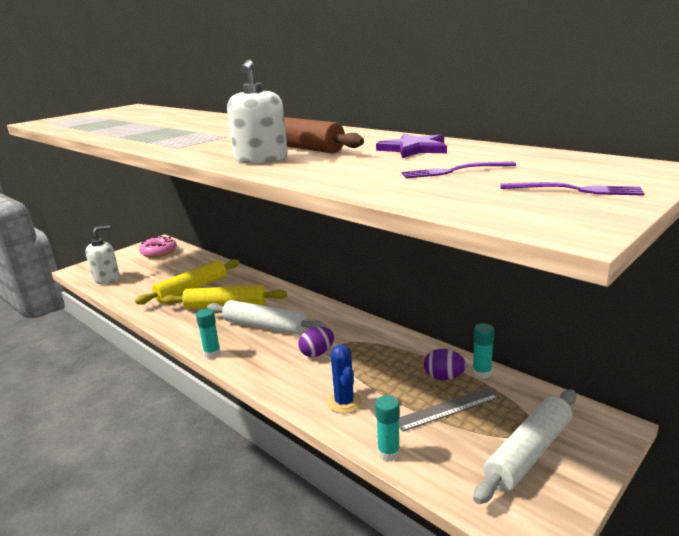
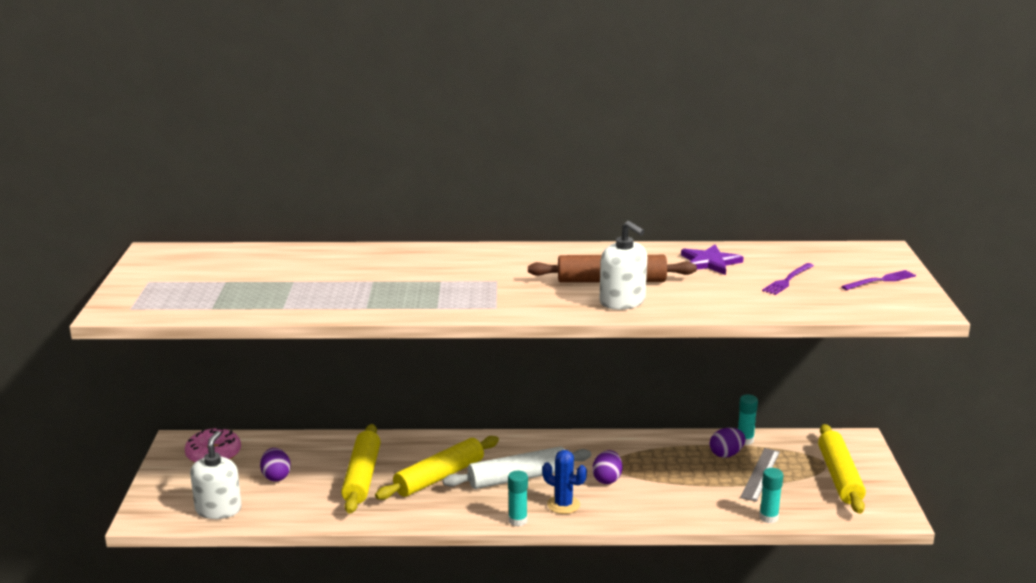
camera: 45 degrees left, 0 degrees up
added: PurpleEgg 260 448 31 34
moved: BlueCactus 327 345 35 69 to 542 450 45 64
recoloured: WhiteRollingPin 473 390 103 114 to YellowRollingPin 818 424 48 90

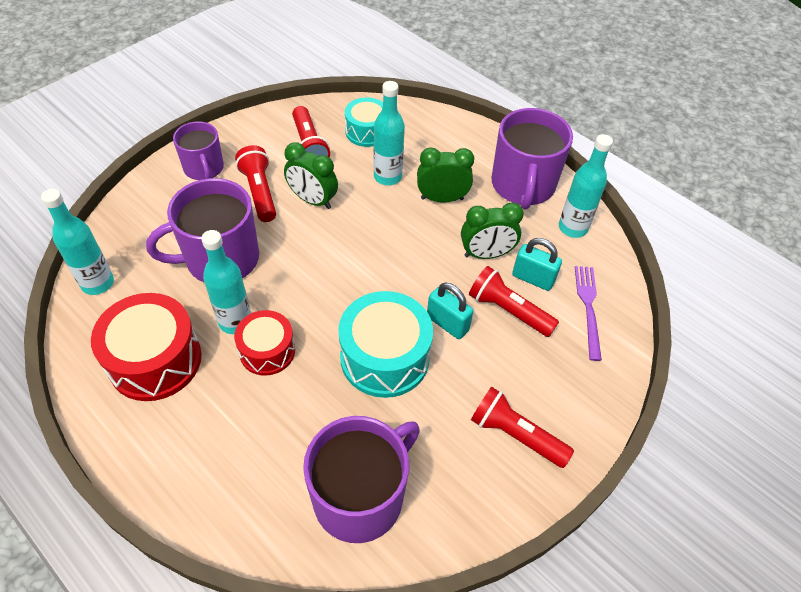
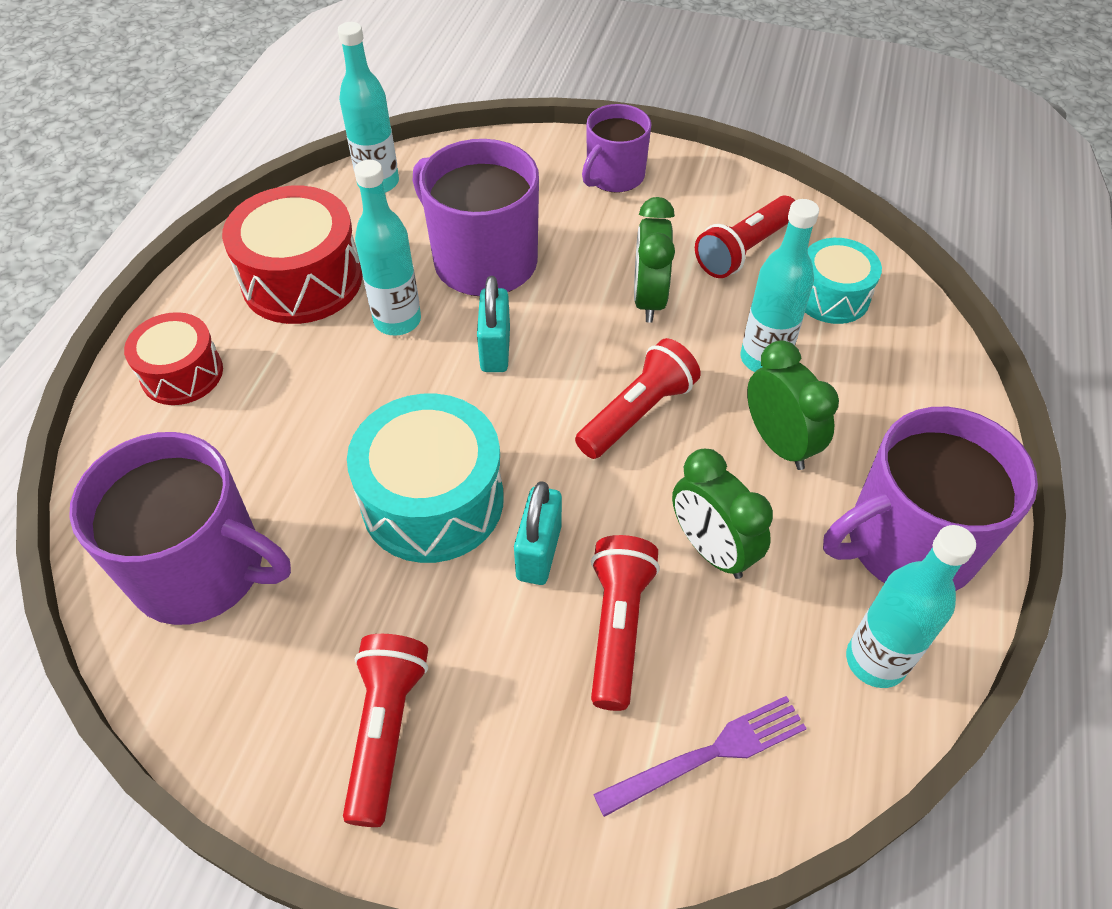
camera: 65 degrees right, 0 degrees up
moved: RedDrum 234 310 61 66 to 124 312 99 93; TurquoisePadlock 512 238 50 53 to 477 276 33 96; RedFlashlight 235 145 41 77 to 575 338 126 121

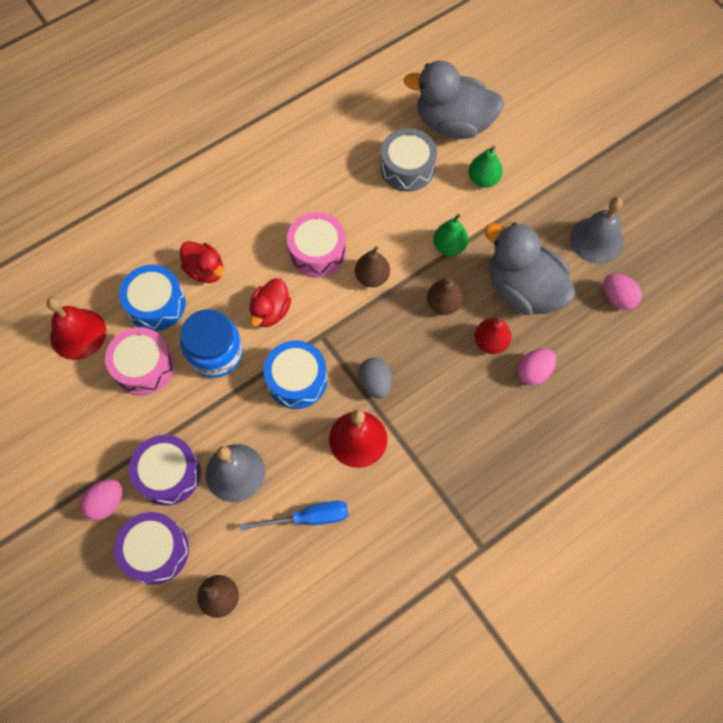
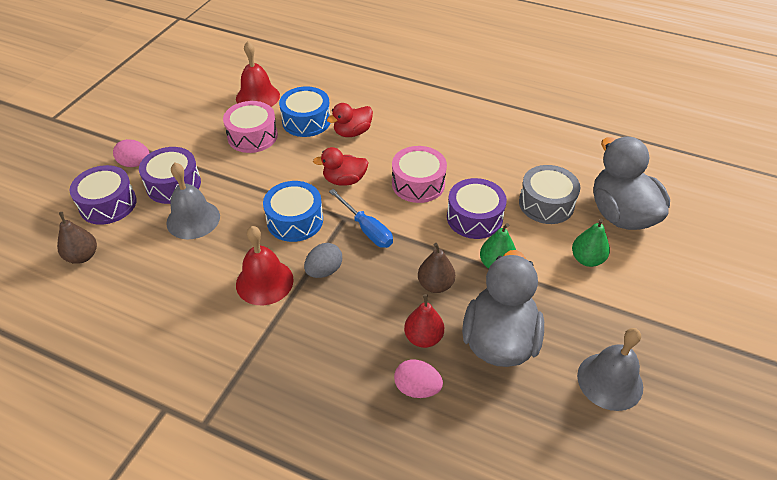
camera: 60 degrees right, 20 degrees down
removed: BlueJar 180 309 63 69; BrownPear 355 246 35 41; PinkEgg 603 274 39 36
added: PurpleDrum 447 178 60 61
moved: BlueScrewdriver 239 501 110 30 to 329 189 64 59
turned: RedDuck 180 241 45 42 = 327 103 46 34 45 degrees clockwise

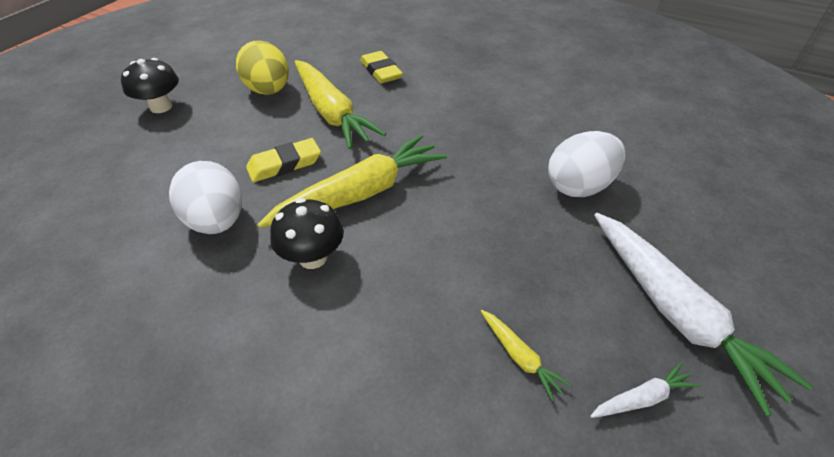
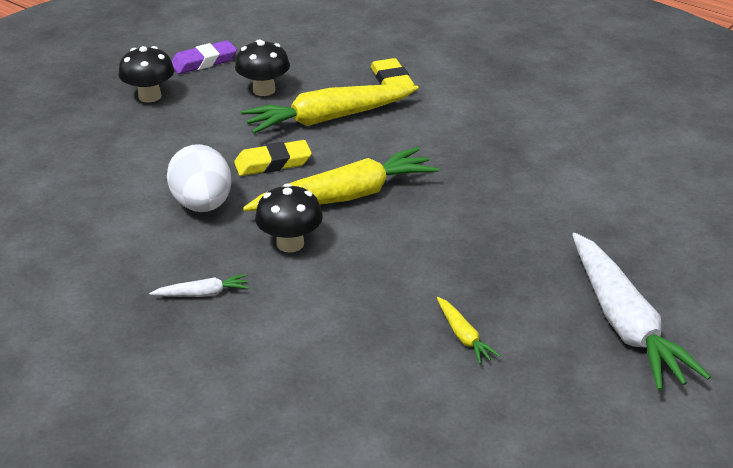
camera: 10 degrees right, 10 degrees down
removed: WhiteEgg 548 131 77 66
added: PurpleEraser 172 40 65 34
moved: WhiteCarrot 590 362 111 56 to 149 274 101 23
replaced: YellowEgg 236 40 53 55 to BlackMushroom 235 40 55 56
turned: YellowCarrot 295 60 91 89 = 241 84 177 50 90 degrees clockwise

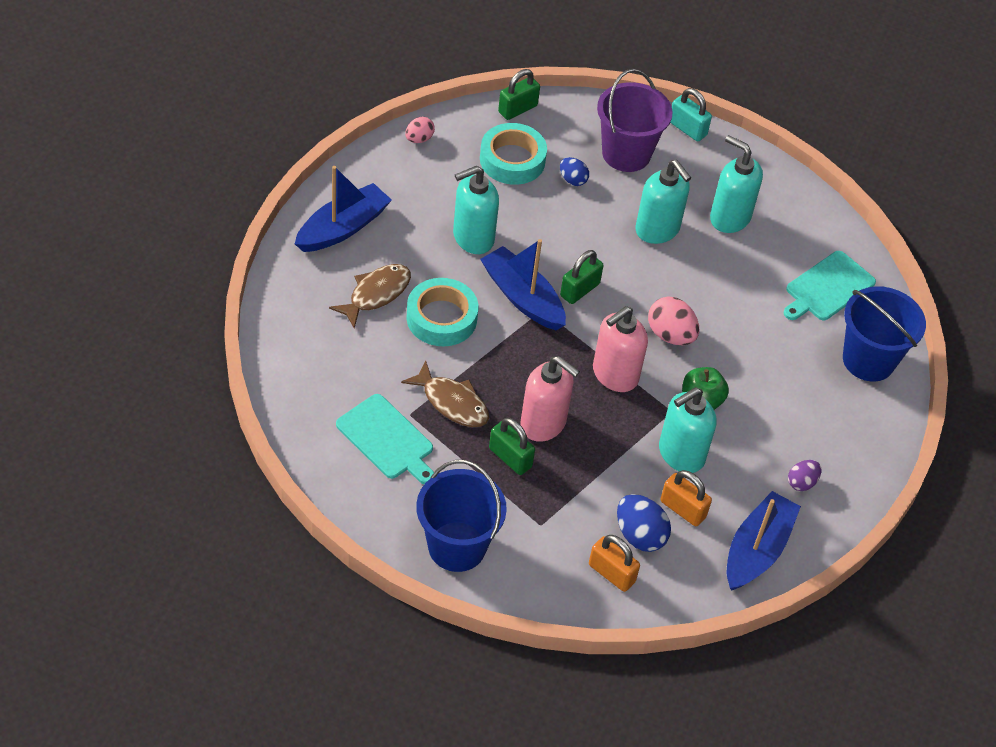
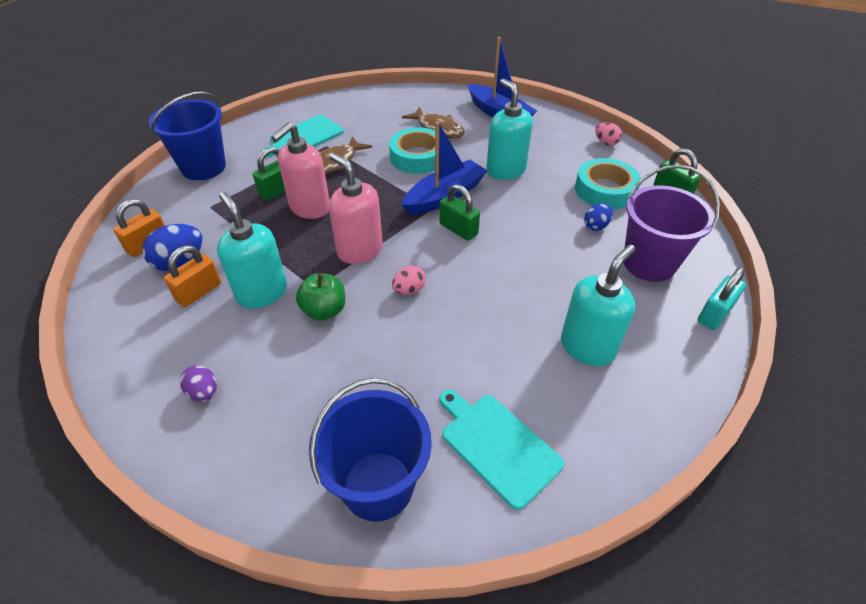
camera: 95 degrees right, 5 degrees down
removed: TurquoiseSoapDispenser 636 160 55 84; BlueBoat 727 491 74 99
resized: PinkEgg 648 296 51 49 = 392 266 34 29 x0.61

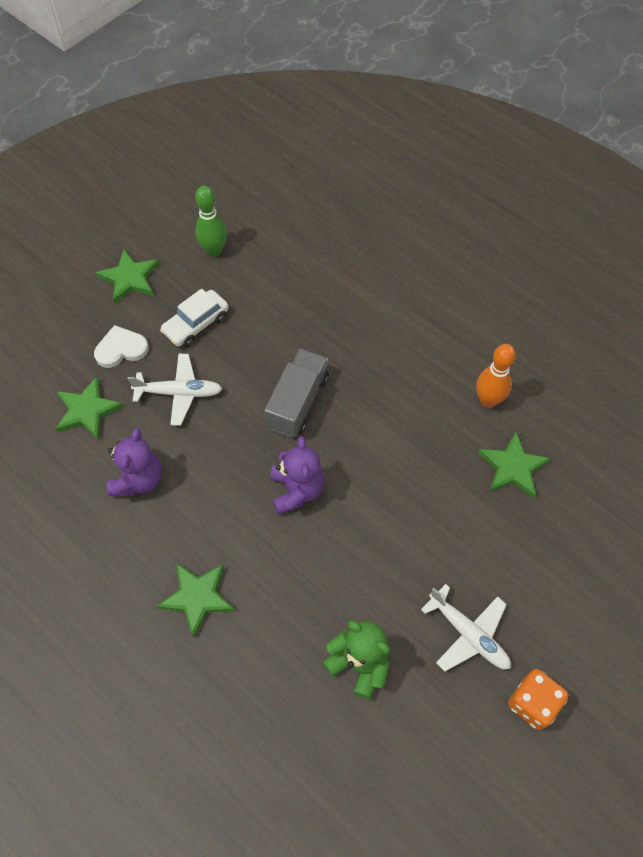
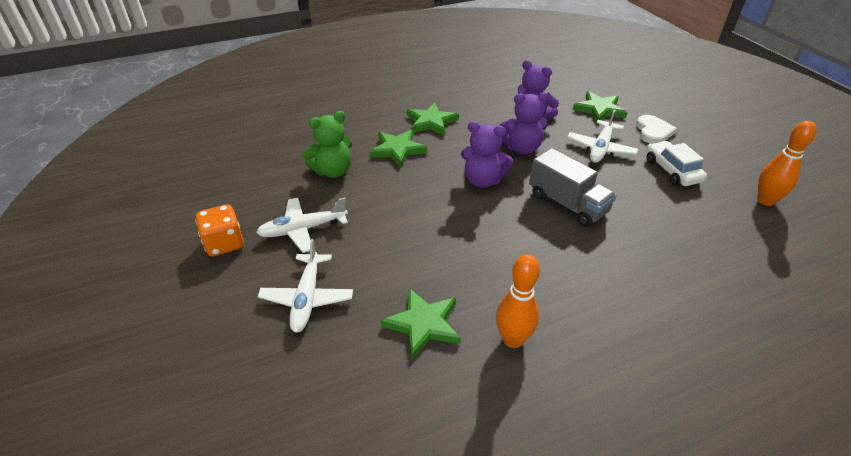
camera: 115 degrees right, 20 degrees down
added: WhitePlane 258 239 95 94; PurpleTeddyBear 499 92 50 62
moved: GreenStar 95 249 65 55 to 370 130 58 37
recoloured: GreenBowlingPin 195 186 32 71 to OrangeBowlingPin 758 121 59 85

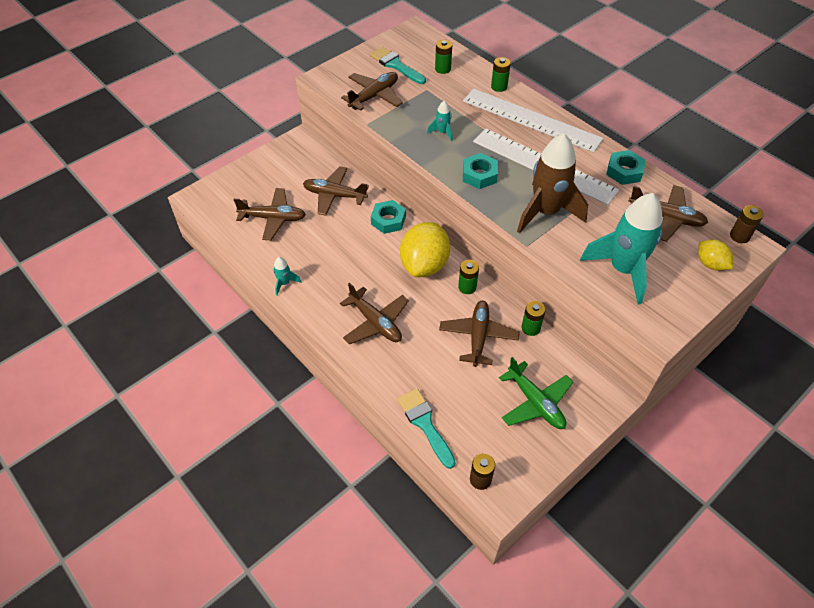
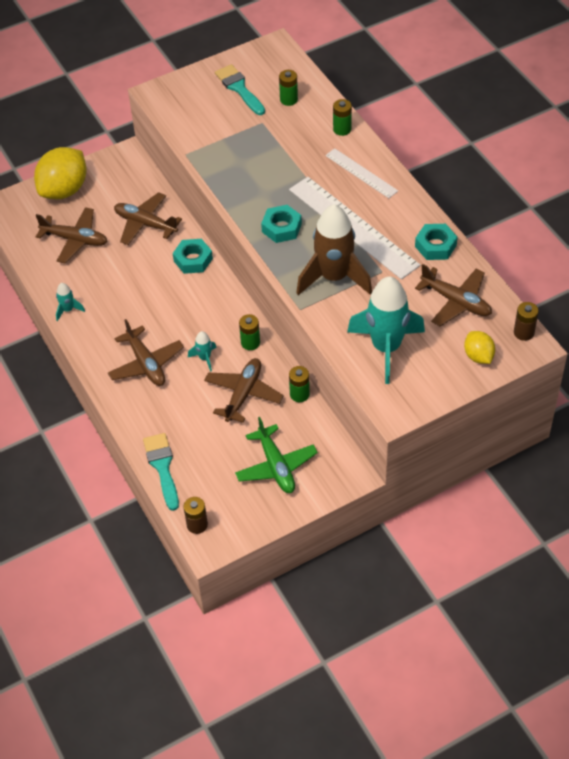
camera: 15 degrees right, 0 degrees up
removed: BrownPlane 341 72 62 39
moved: YellowLemon 400 222 50 55 to 34 147 52 52; TurquoiseRocket 427 101 26 41 to 188 331 29 41
resized: WhiteRuler 463 89 141 64 = 325 148 73 50 x0.55

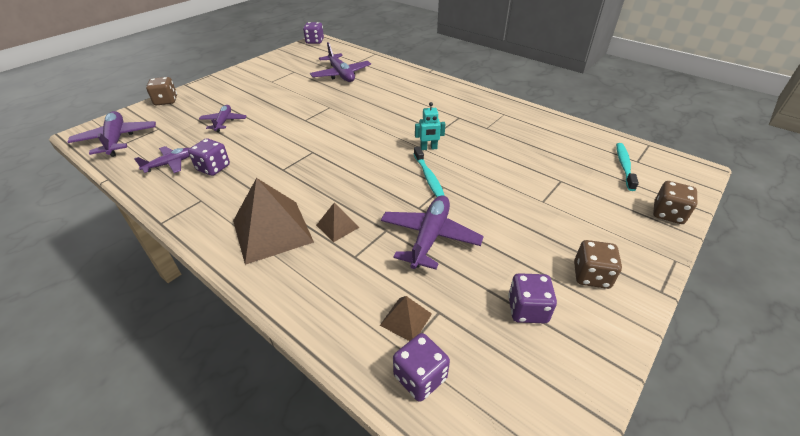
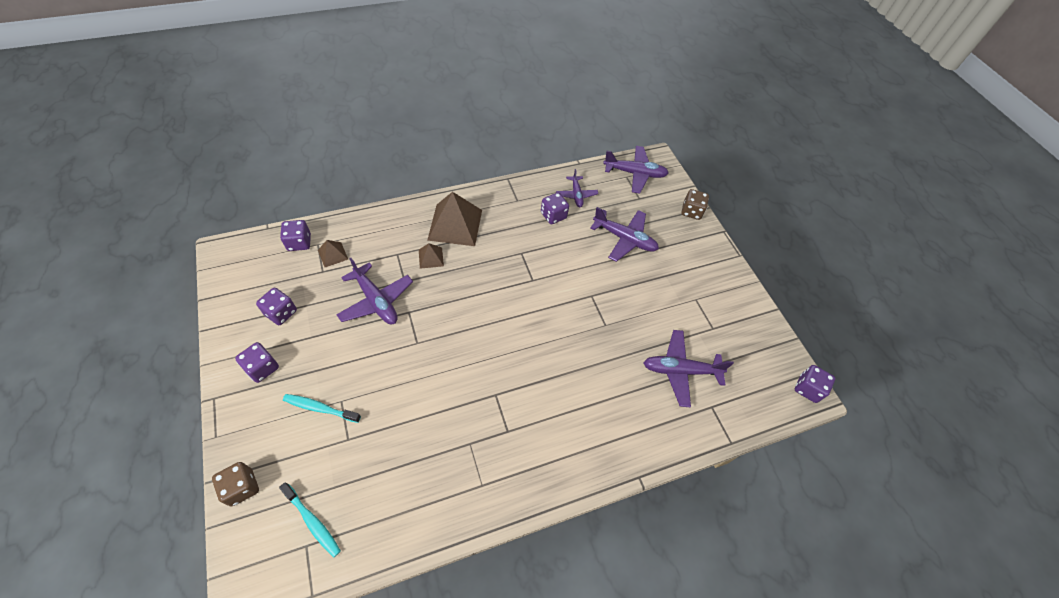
camera: 115 degrees right, 15 degrees up
removed: TurquoiseRobot 415 102 30 48
moved: TurquoiseToothbrush 414 146 31 51 to 283 394 78 29
recoloured: BrownDice 574 240 48 49 to PurpleDice 235 342 44 41
resized: PurplePlane 199 105 48 27 = 590 207 69 55 x1.61

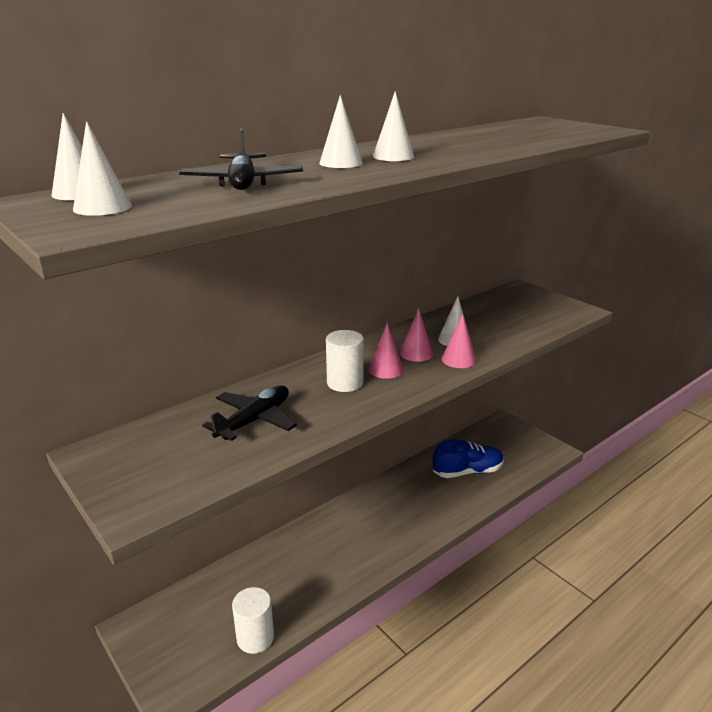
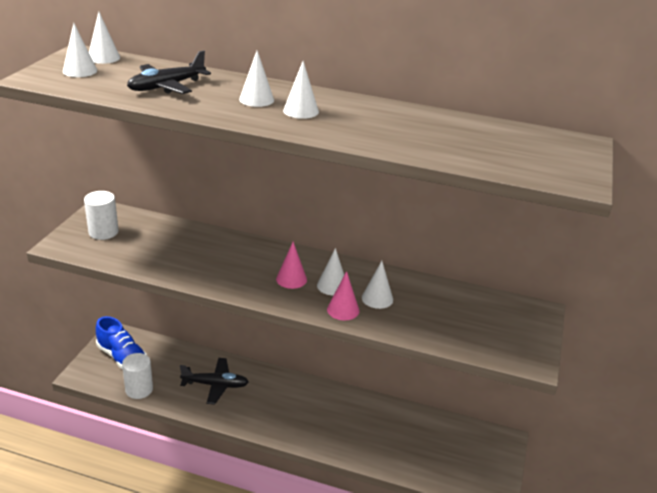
camera: 55 degrees right, 5 degrees up
moved: WhiteCylinder 326 330 38 62 to 84 191 35 49; BlueShoe 433 439 71 39 to 96 316 51 54; BlackPlane 202 386 95 55 to 180 358 69 47
recoloured: PinkCone 399 308 34 54 to WhiteCone 317 248 27 47

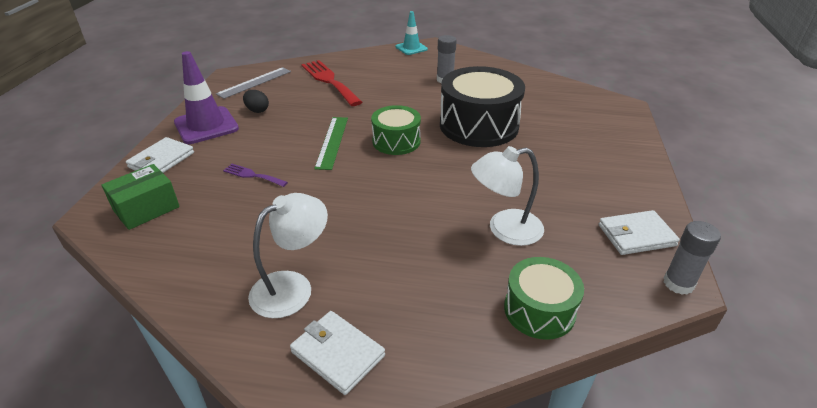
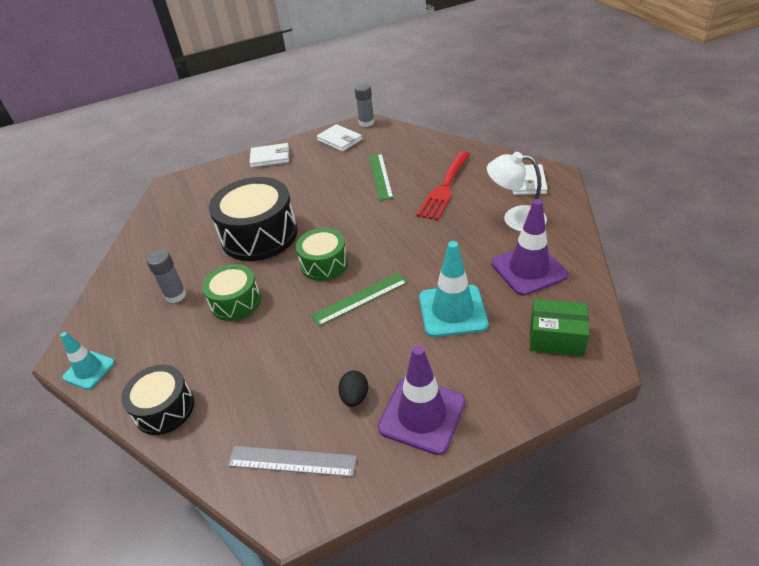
camera: 120 degrees left, 5 degrees up
added: BlackDrum 121 365 73 70; PurpleTrafficCone 491 199 77 97
moved: GreenDrum 504 257 80 83 to 202 264 59 57; WhiteWallet 126 137 68 36 to 249 143 40 25; RedFork 301 60 61 46 to 416 151 54 70
replaced: WhiteLamp 471 146 73 100 to GreenRuler 369 154 25 47; PurpleFork 223 164 65 23 to TurquoiseTrafficCone 419 241 69 96

